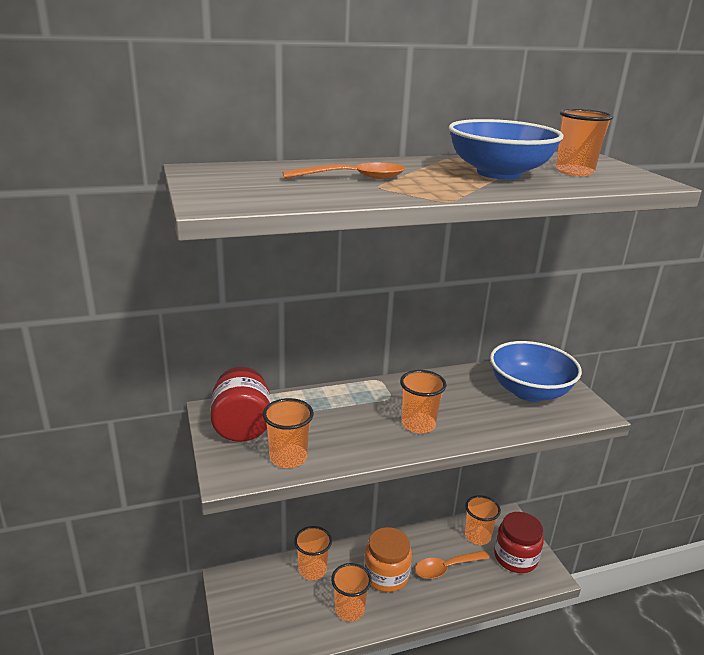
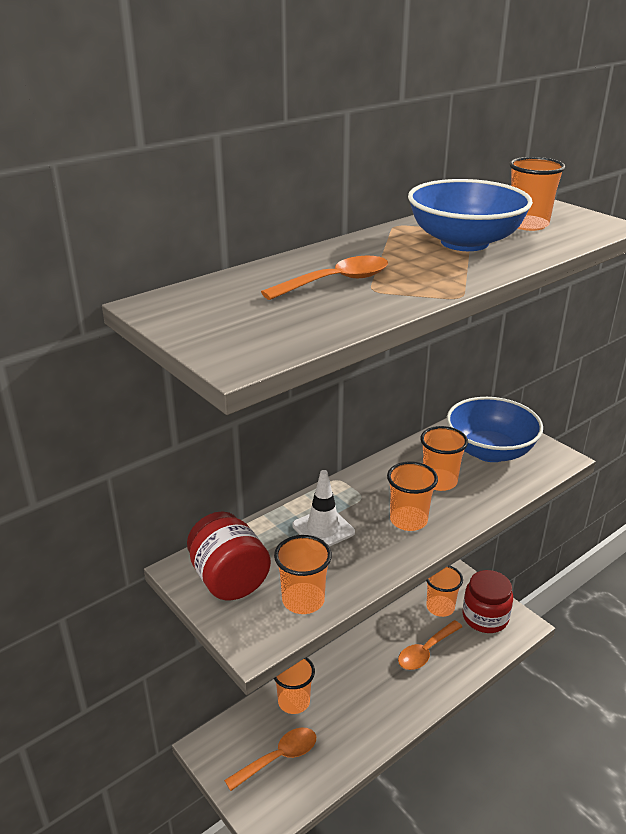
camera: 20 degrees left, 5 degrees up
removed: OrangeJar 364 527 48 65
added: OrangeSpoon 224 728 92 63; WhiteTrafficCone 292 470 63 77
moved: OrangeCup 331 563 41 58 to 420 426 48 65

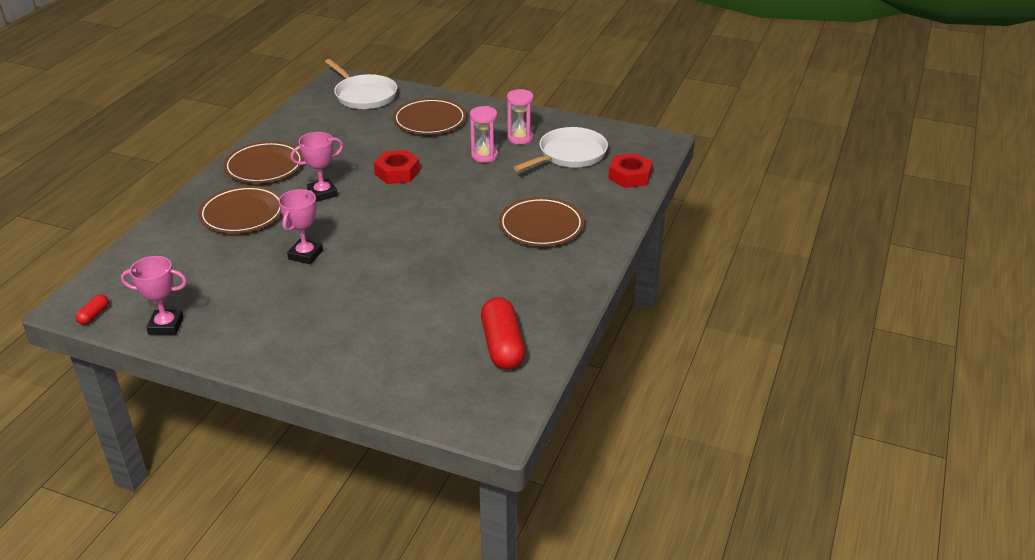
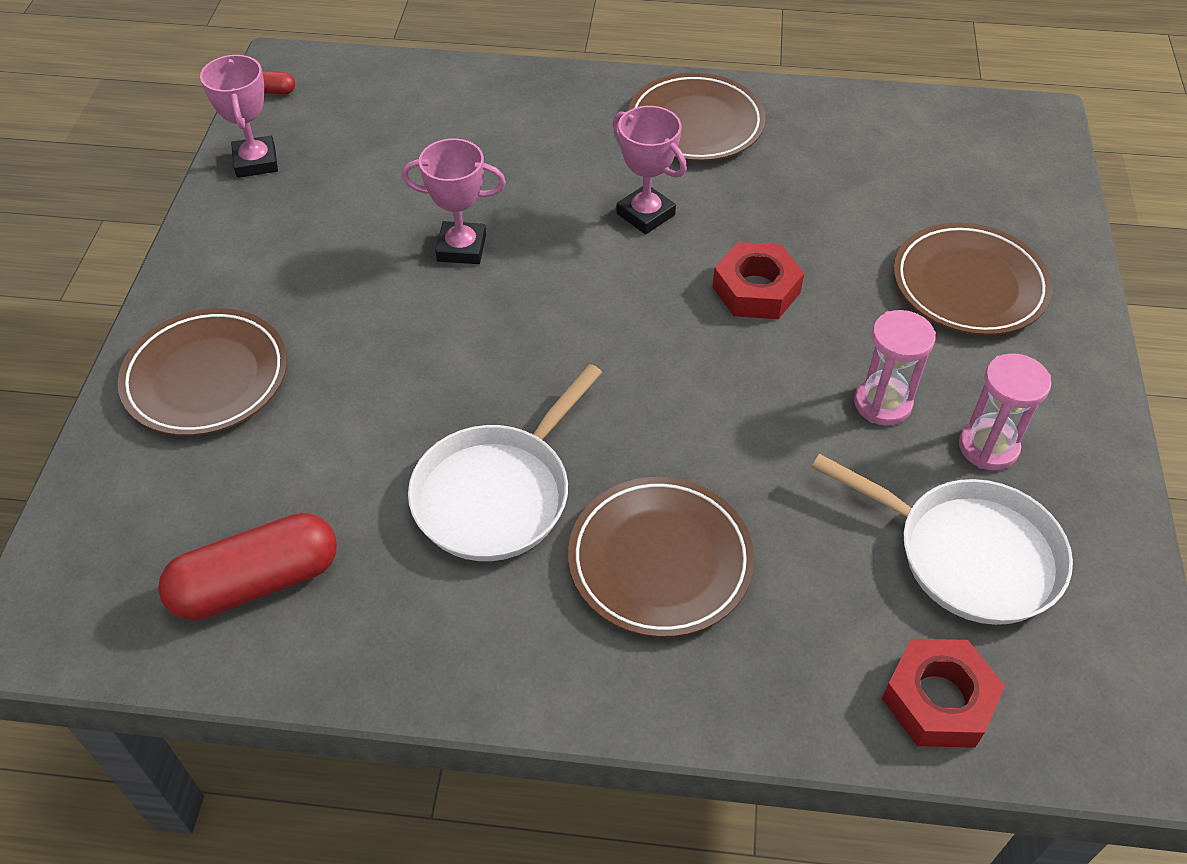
camera: 75 degrees right, 15 degrees up
moved: BrownPlate 198 186 84 47 to 118 308 169 128; WhitePan 325 59 72 50 to 408 364 194 197

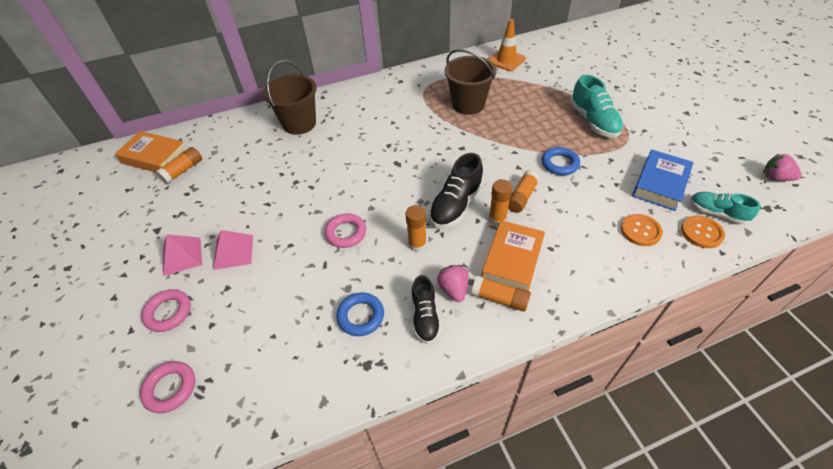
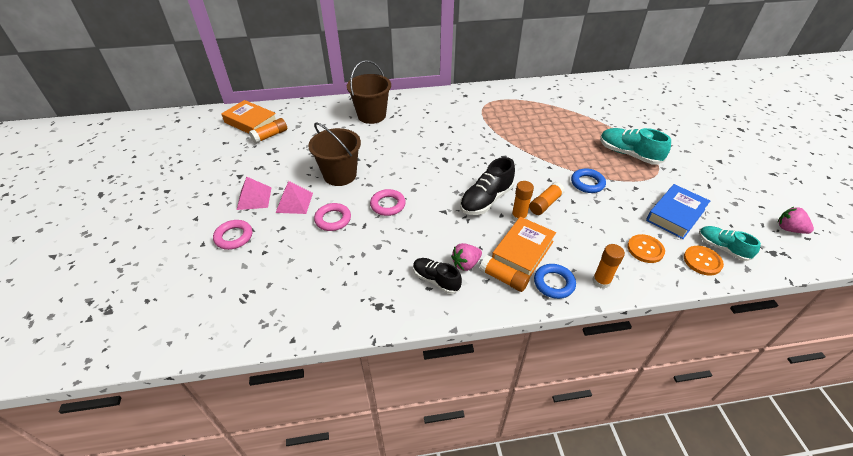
camera: 10 degrees right, 5 degrees down
removed: OrangeTrafficCone 488 19 38 52
moved: BrownBucket 445 49 52 66 to 308 122 53 64; PinkRing 140 361 55 52 to 314 203 37 28; BlueRing 336 292 48 44 to 534 264 42 35; OrangeGlueStick 405 205 22 47 to 592 244 33 45
turned: BlackShoe 412 275 29 69 = 413 258 49 36 120 degrees clockwise; PinkStrawberry 437 265 32 37 = 451 243 31 28 120 degrees counterclockwise; TurquoiseShoe 570 74 53 64 = 600 128 71 37 135 degrees clockwise

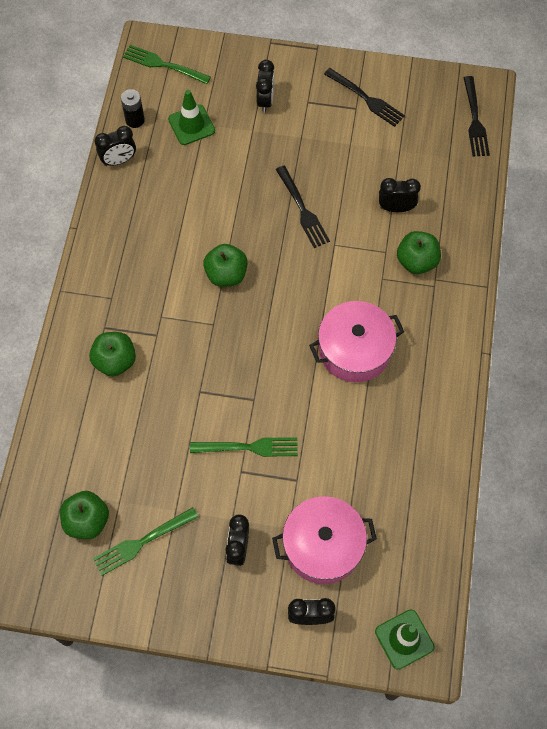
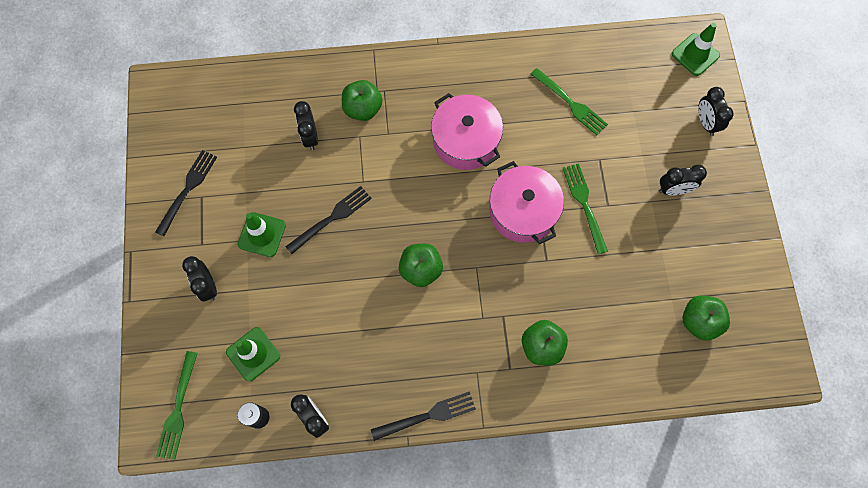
camera: 105 degrees left, 5 degrees up
added: GreenTrafficCone 237 212 49 45
moved: BlackFork 463 76 27 80 to 371 391 105 50; PinkPot 272 496 105 88 to 490 161 74 83; GreenFork 93 507 105 69 to 531 68 77 67
turned: BlackClock 256 60 18 53 = 182 256 35 46 105 degrees counterclockwise

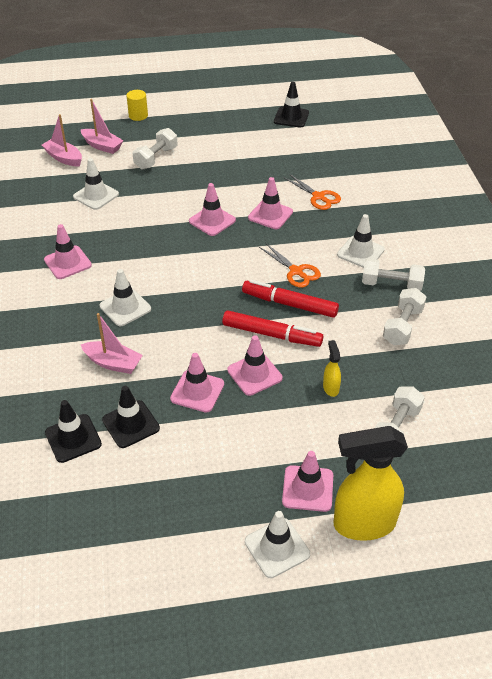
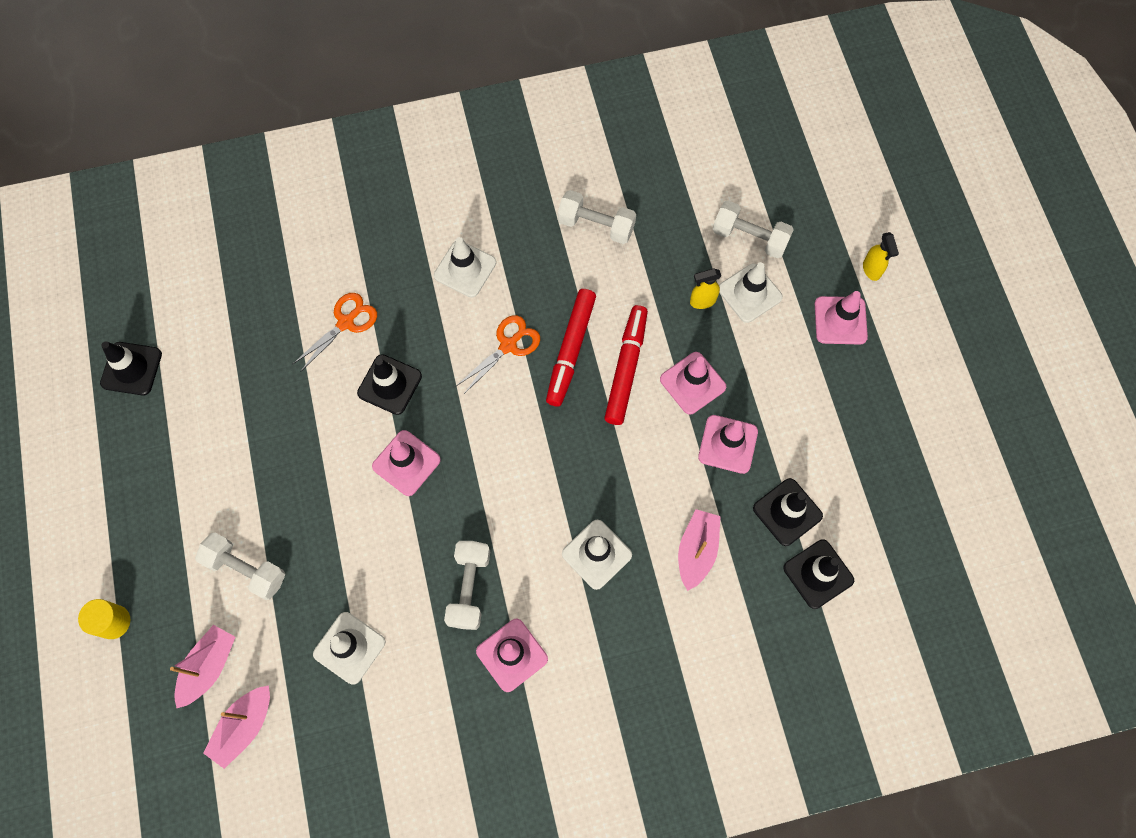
camera: 95 degrees left, 25 degrees up
moved: WhiteDumbbell 362 258 63 33 to 444 541 46 89; WhiteTrafficCone 245 511 65 67 to 719 262 64 61
recoloured: PinkTrafficCone 248 177 45 52 to BlackTrafficCone 357 354 65 61
resized: YellowSprayBottle 334 426 74 115 = 863 232 36 49 x0.44

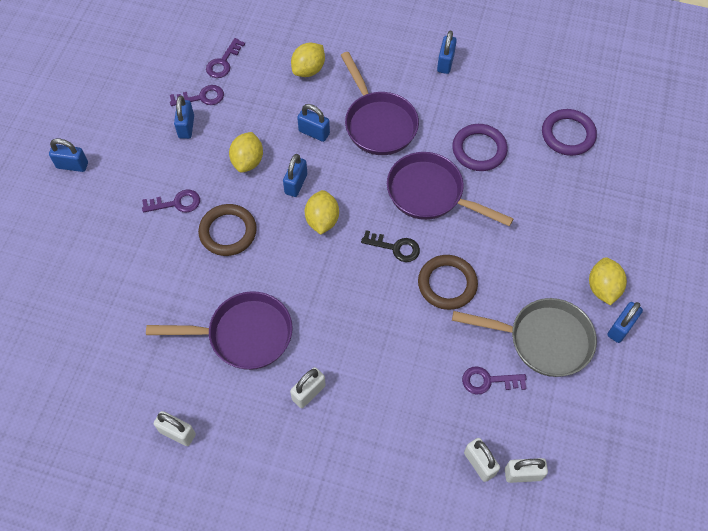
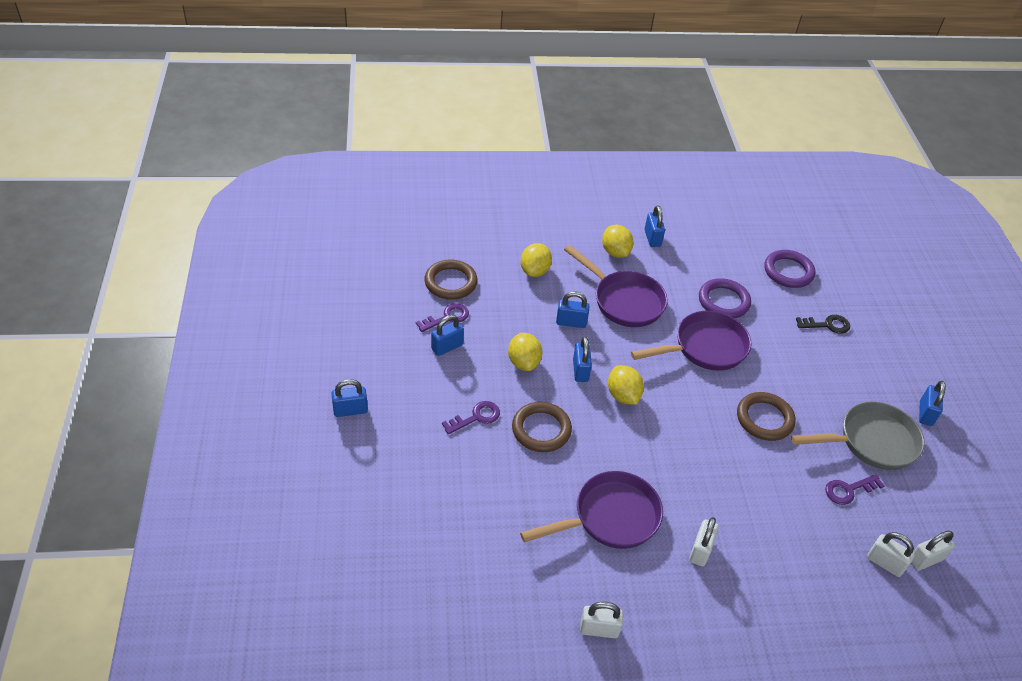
camera: 25 degrees left, 15 degrees down
moved: YellowLemon 589 257 38 48 to 602 225 32 33; BlackKey 361 230 59 32 to 796 315 54 19
replaced: PurpleKey 206 38 39 40 to BrownRing 424 259 54 41
turned: BluePadlock 174 96 20 43 = 431 315 33 41 75 degrees clockwise; PurplePan 387 152 127 74 = 631 311 121 60 150 degrees clockwise

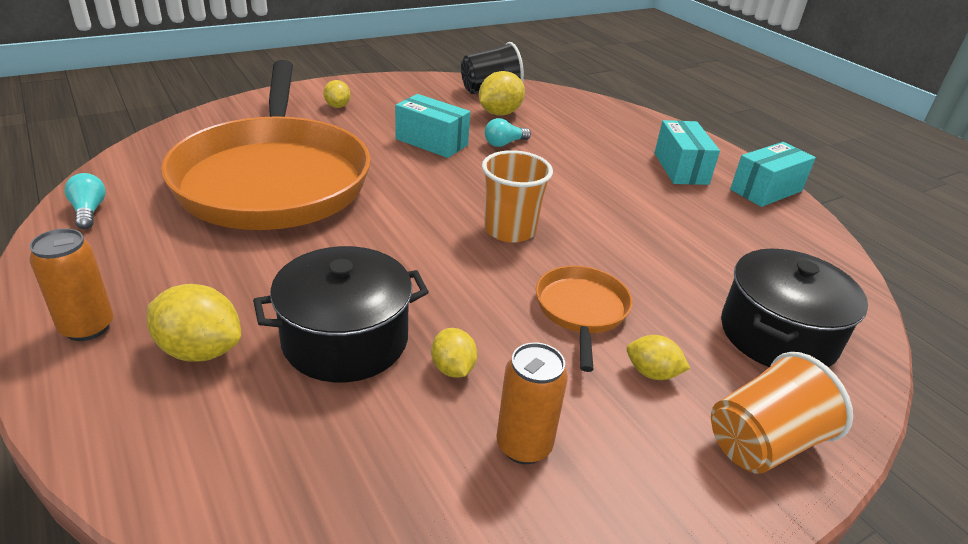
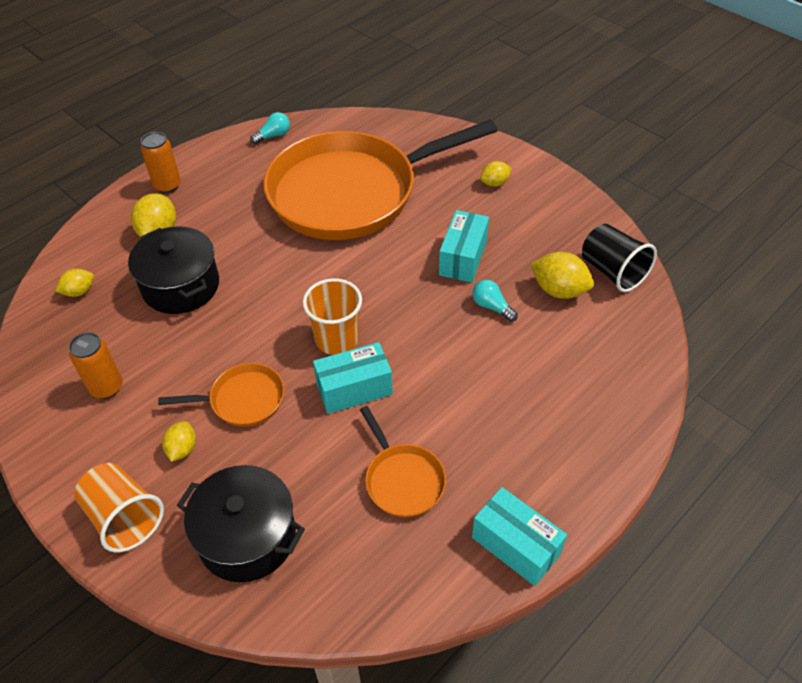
camera: 80 degrees right, 15 degrees up
added: OrangePan 360 406 86 111
moved: YellowLemon 431 328 46 50 to 55 269 39 28; TurquoiseBox 654 120 66 65 to 313 342 80 72

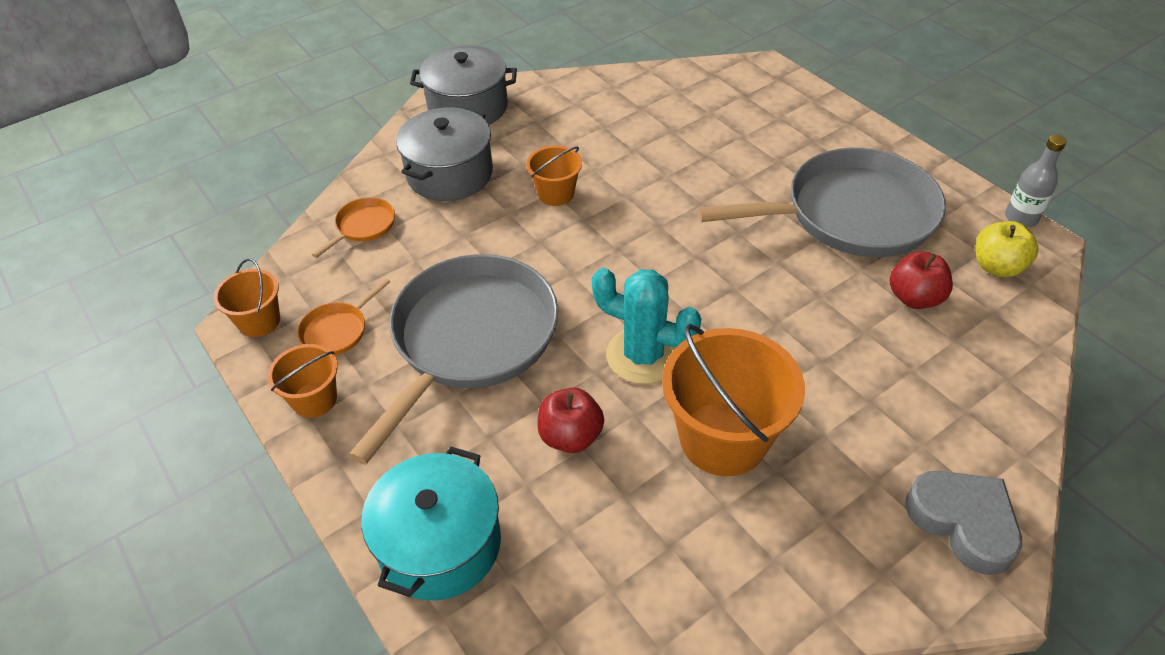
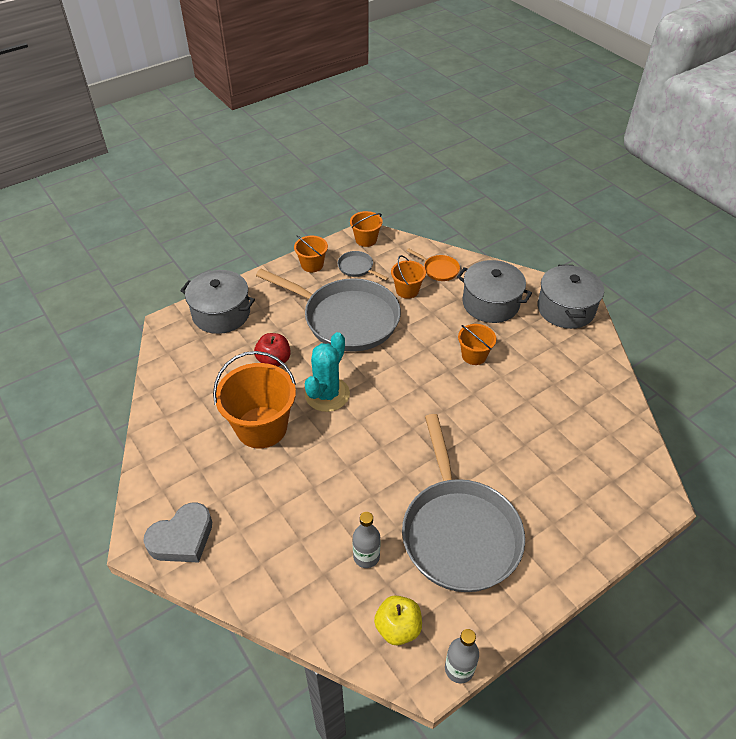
camera: 90 degrees right, 0 degrees up
added: OrangeBucket 391 255 35 44
replaced: RedApple 890 251 63 58 to GreyBottle 353 512 28 56
recoloured: TurquoisePot 361 447 140 154 to GreyPot 180 270 75 64; OrangePan 297 278 93 77 to GreyPan 338 251 51 30

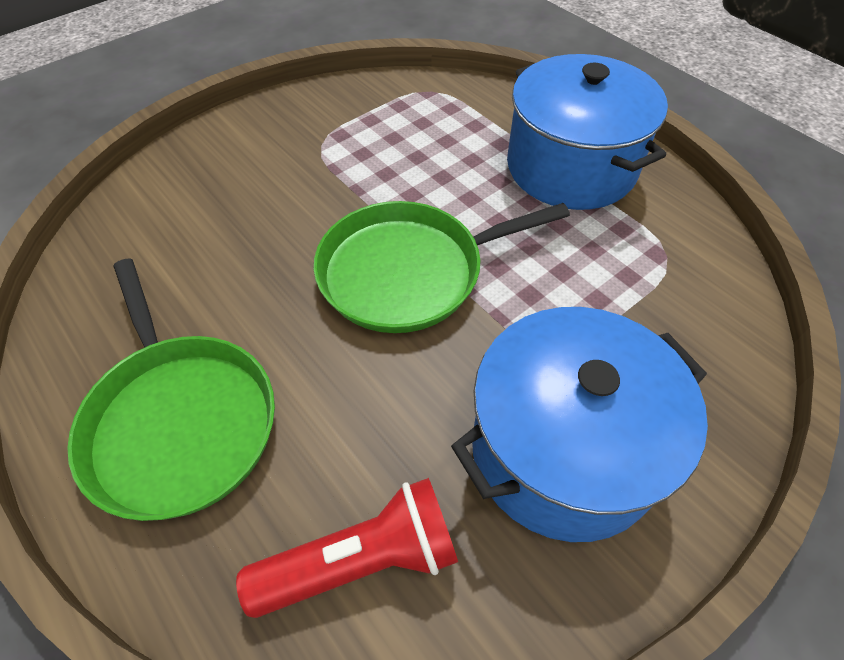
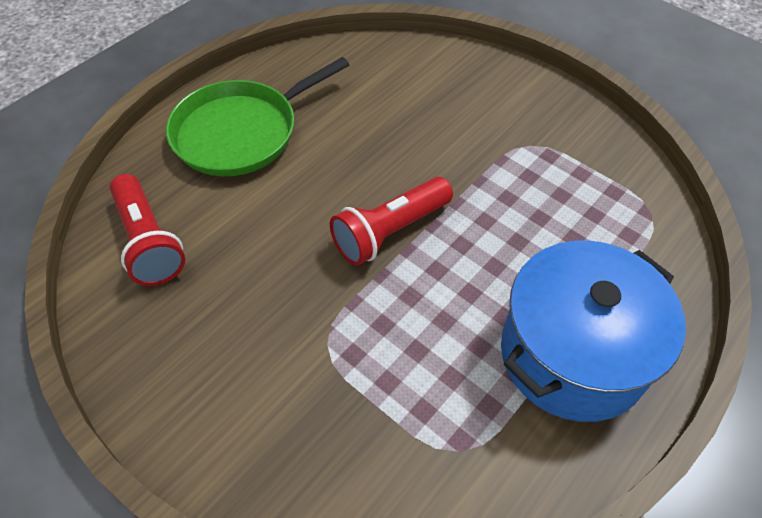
camera: 80 degrees right, 0 degrees up
removed: BluePot 451 307 257 235
replaced: GreenPan 314 201 256 132 to RedFlashlight 330 177 123 89

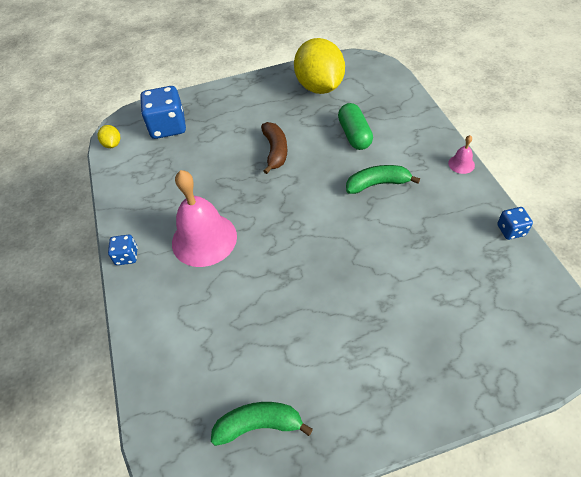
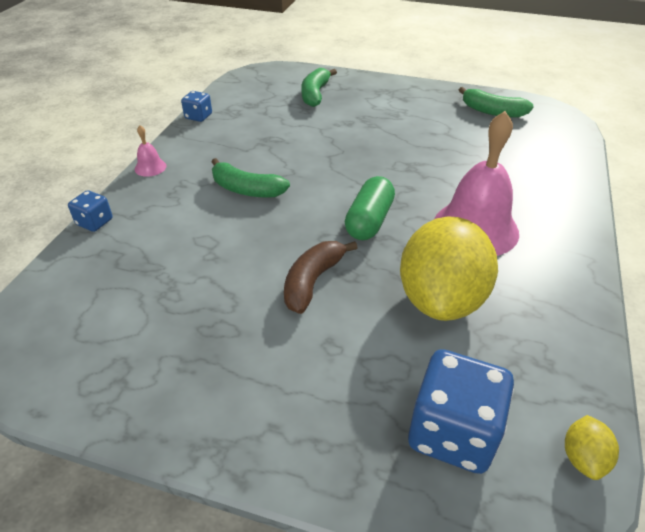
camera: 150 degrees left, 10 degrees down
added: GreenBanana 301 68 36 39
moved: BlueDice 108 235 30 30 to 68 190 45 42; GreenCapsule 338 103 35 47 to 345 176 50 64; YellowLemon 294 38 51 56 to 400 216 98 105

